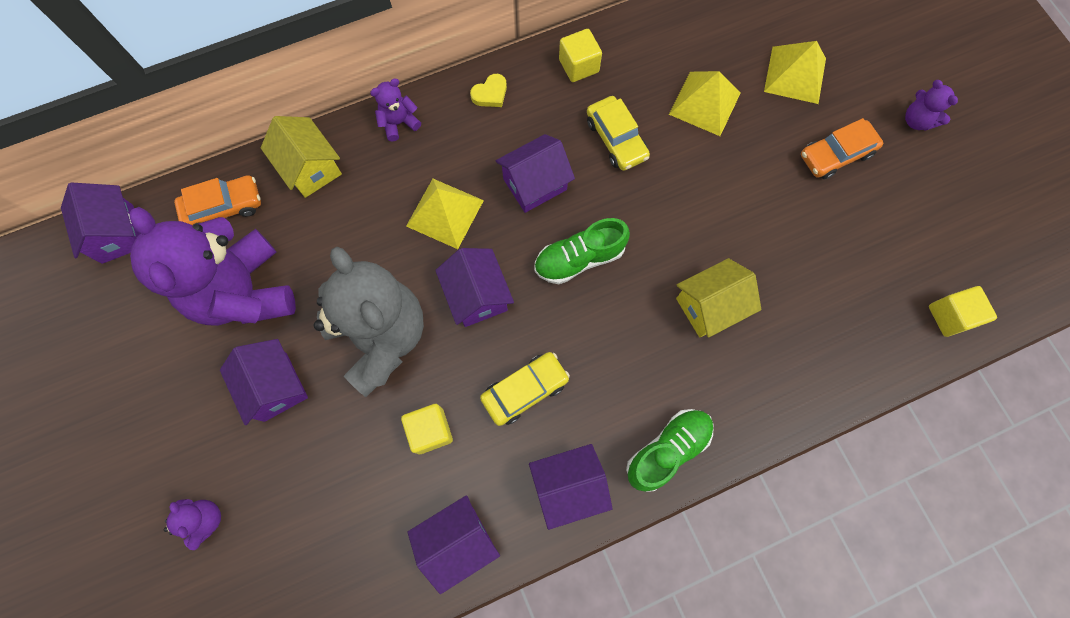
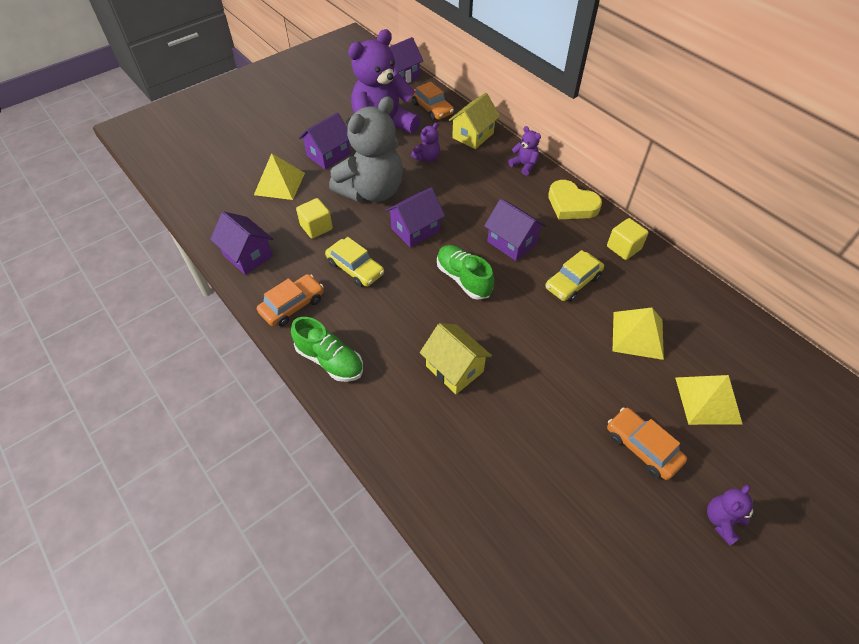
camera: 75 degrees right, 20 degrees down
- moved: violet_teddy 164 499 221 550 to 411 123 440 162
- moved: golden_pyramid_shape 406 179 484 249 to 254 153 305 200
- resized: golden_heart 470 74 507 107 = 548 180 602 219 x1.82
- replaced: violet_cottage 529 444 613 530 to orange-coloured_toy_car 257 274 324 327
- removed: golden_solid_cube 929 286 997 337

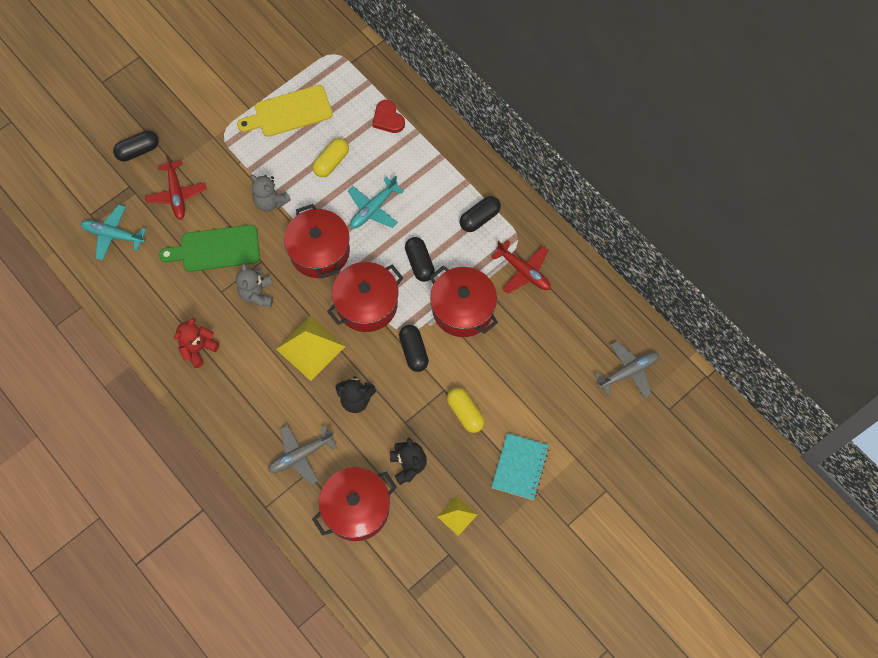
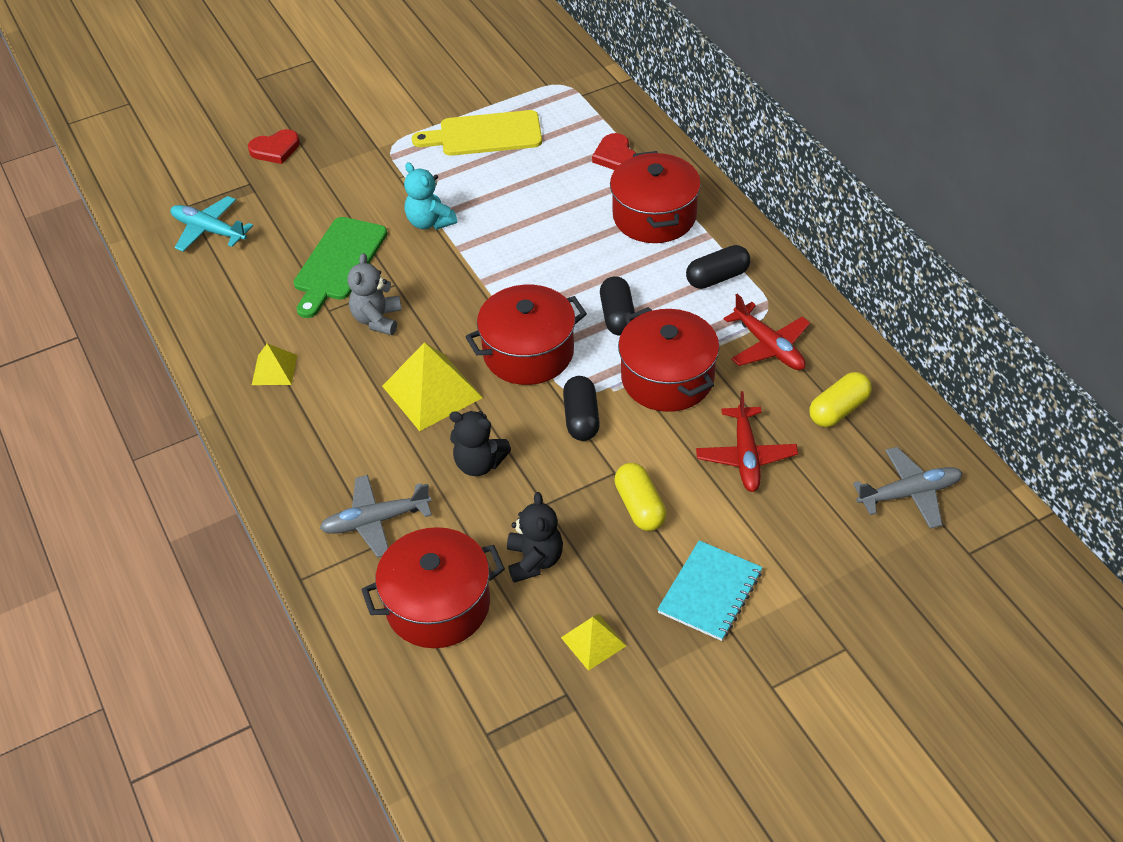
camera: 15 degrees right, 20 degrees down
- replaced: jet-black_capsule 113 130 159 162 to crimson_heart 248 129 300 164
- moved: crimson_toy_plane 145 155 206 220 to 696 391 798 492
- turned: emerald_cutting_board 159 225 260 272 = 294 217 387 318 75 degrees counterclockwise
- replaced: crimson_teddy 174 318 220 368 to golden_pyramid_shape 252 343 297 385
- recoloured: grey_teddy 250 175 291 211 to turquoise_teddy 404 162 457 230
- moved: crimson_stockpot 284 204 350 278 to 610 151 701 243
- moved: golden_capsule 312 138 349 177 to 809 372 872 427
- removed: turquoise_toy_plane 348 176 404 229

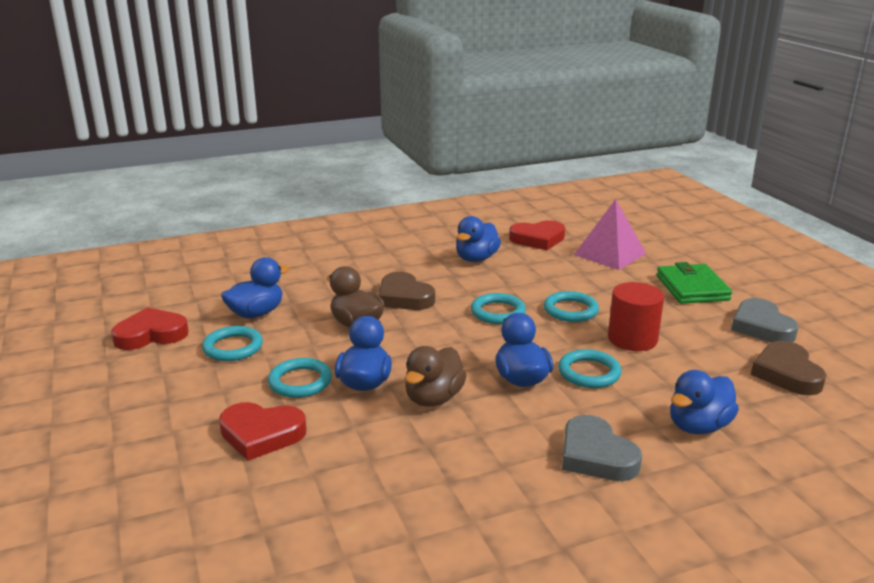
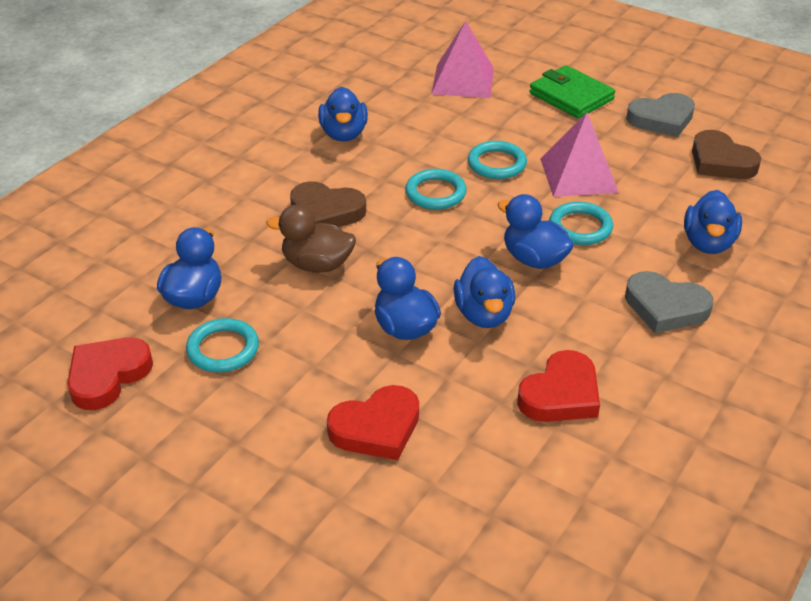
camera: 35 degrees left, 15 degrees up
- removed: turquoise_hoop 268 358 332 398
- recoloured: russet_toy_duck 405 346 467 407 to blue_toy_duck 453 256 515 328
- moved: crimson_heart 509 221 565 250 to 517 350 600 422
- replaced: crimson_solid_cylinder 608 282 664 351 to rosy_pyramid_shape 540 112 619 197
- turned: grey_heart 731 298 798 343 = 626 93 695 137 60 degrees counterclockwise

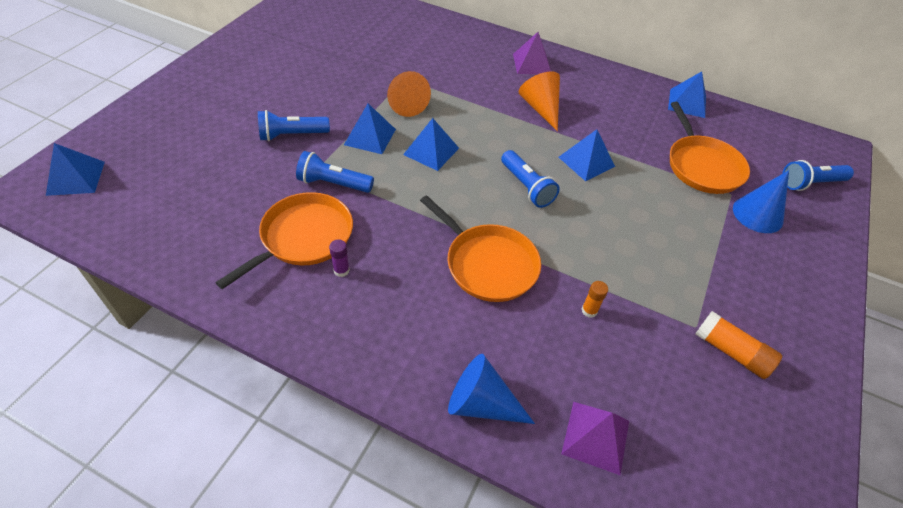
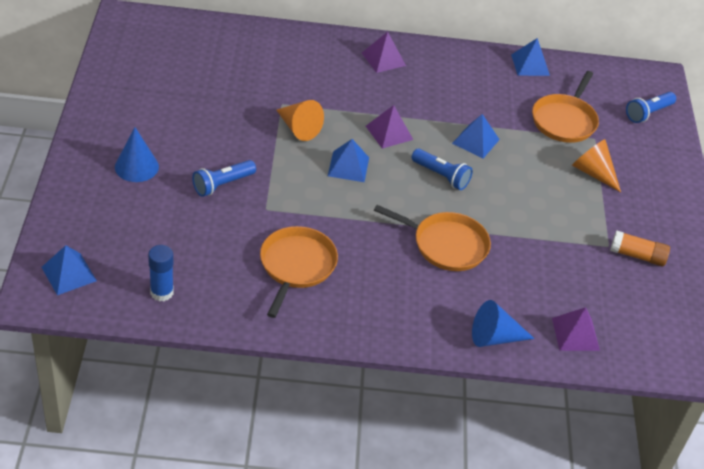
camera: 25 degrees left, 5 degrees down
- removed: blue_flashlight 296 151 374 193
- removed: violet_glue_stick 329 239 350 277
- removed: blue_pyramid_shape 344 104 396 154
- moved: orange-coloured_solid_cone 519 71 560 131 to 572 139 621 192
- removed: orange-coloured_glue_stick 581 281 608 318
- turned: orange-coloured_pan 670 102 750 194 = 532 71 599 143 60 degrees clockwise
- moved: blue_solid_cone 733 170 789 233 to 115 127 159 182
- added: blue_glue_stick 148 245 174 302
- added: violet_pyramid_shape 366 105 413 149

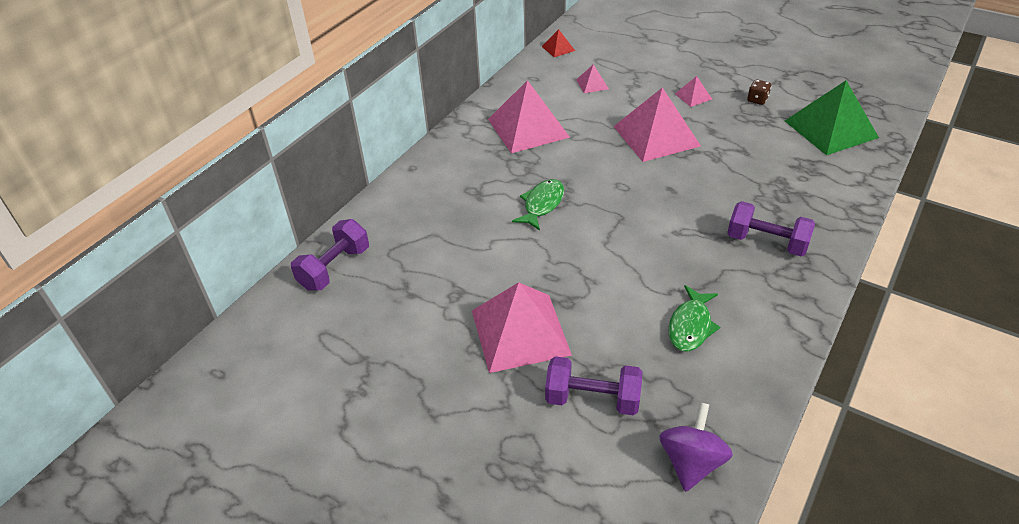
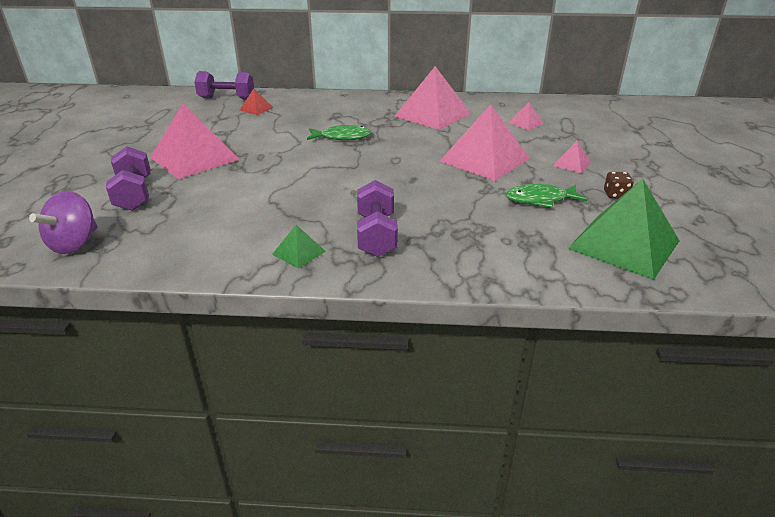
camera: 60 degrees right, 10 degrees down
- moved: crimson_pyramid_shape 542 29 575 57 to 240 89 273 115
- turned: violet_toy_top 659 402 733 492 = 29 191 97 254 120 degrees clockwise
- moved: emerald_fish 668 285 720 352 to 506 184 587 208
- added: emerald_pyramid_shape 272 225 326 269

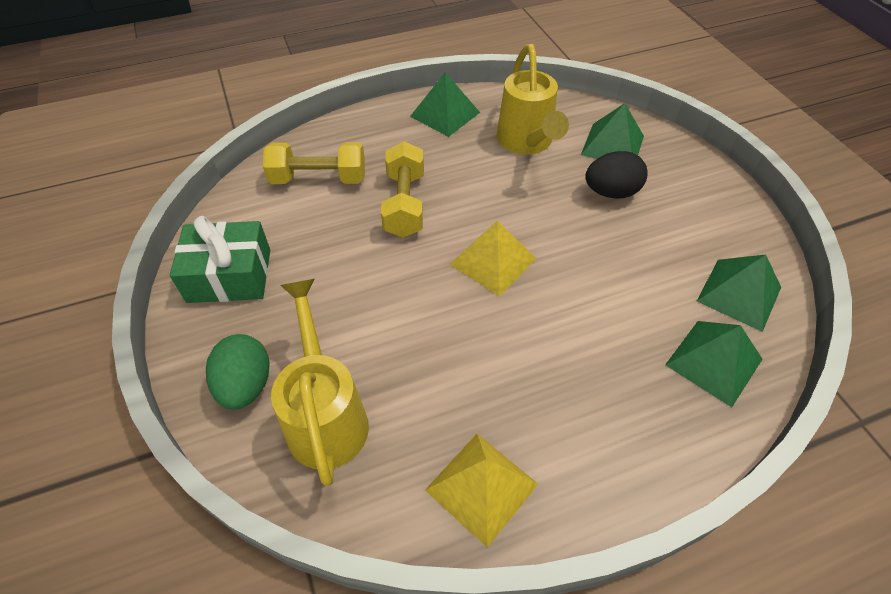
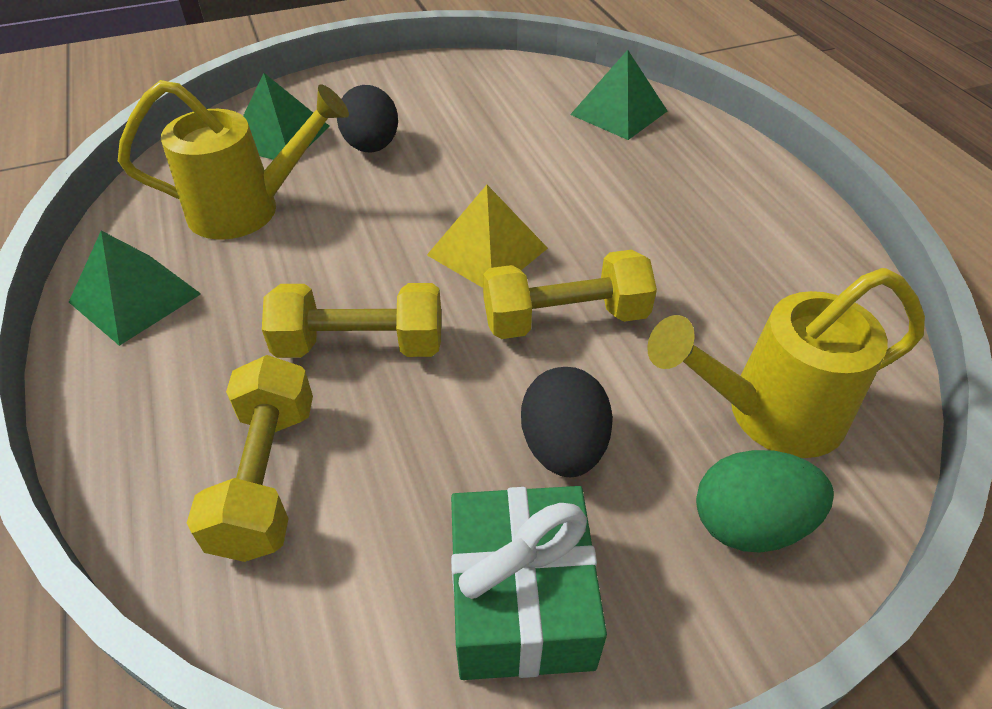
camera: 90 degrees left, 5 degrees down
- removed: golden_pyramid_shape 425 434 538 547
- removed: emerald_pyramid_shape 697 254 781 332
- added: golden_free_weight 483 250 657 339
- added: jet-black_egg_shape 521 367 613 477

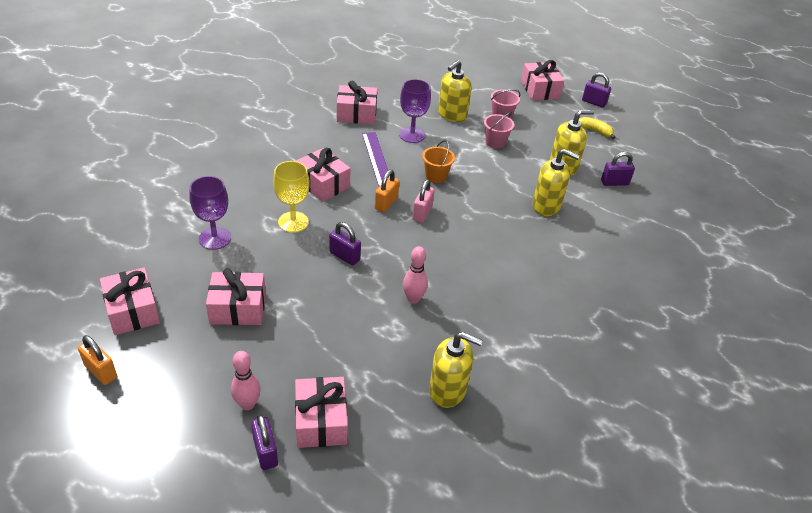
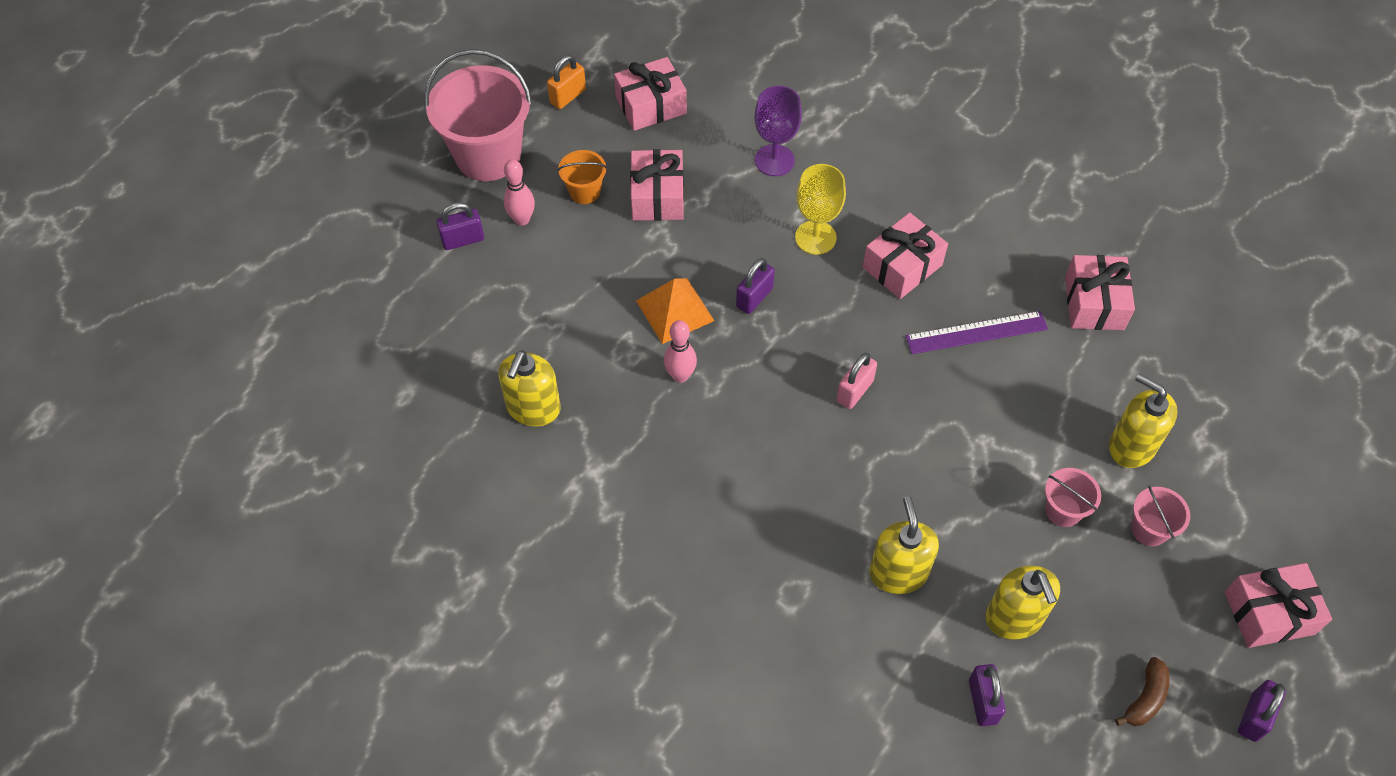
camera: 95 degrees right, 15 degrees up
- removed: rosy_present 295 377 348 448
- removed: orange-coloured_lock 375 170 399 212
- removed: violet_wine_glass 399 79 431 143
- turned: rosy_lock 412 179 435 223 = 836 353 877 409 75 degrees counterclockwise
- moved: orange-coloured_bucket 422 140 455 183 to 557 150 607 204
- turned: golden_soap_pump 532 149 580 216 = 869 496 939 594 150 degrees clockwise
- recoloured: golden_toy_banana 578 117 616 139 to russet_toy_banana 1115 657 1170 726
- added: rosy_bucket 424 49 532 181
- added: orange-coloured_pyramid_shape 636 278 714 344

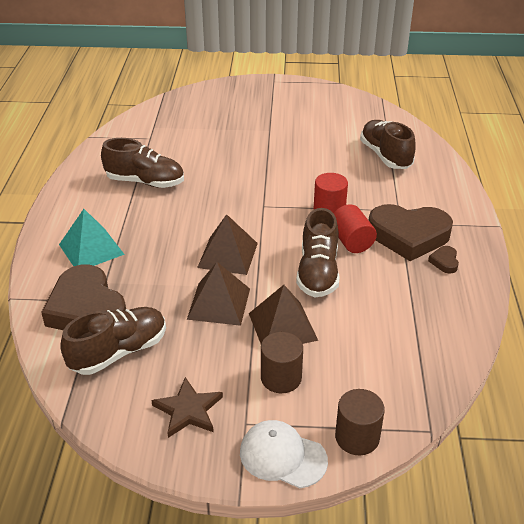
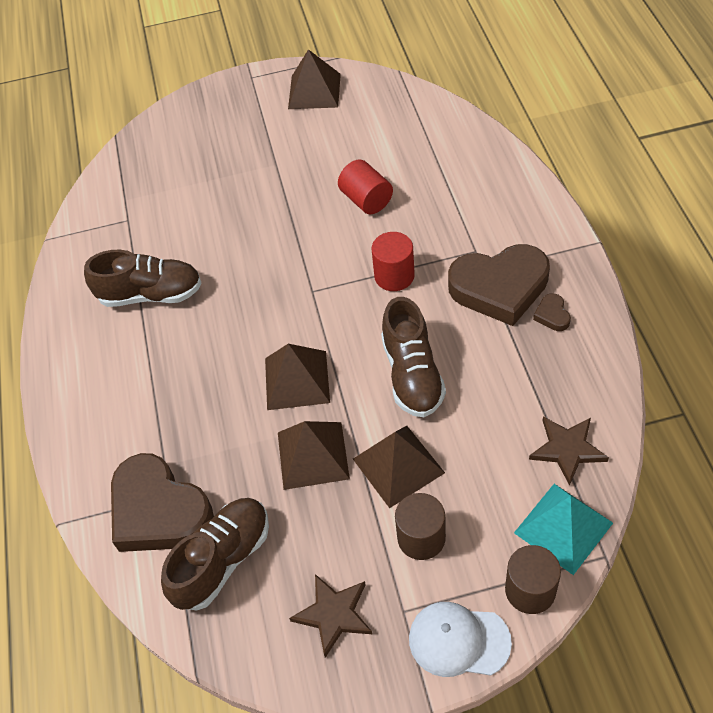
camera: 10 degrees left, 15 degrees up
- moved: turquoise_pyramid_shape 59 209 125 266 to 514 484 613 575
- moved: crimson_solid_cylinder 334 204 377 253 to 338 159 393 214
- removed: russet_lace-up_shoe 360 120 416 169
- added: russet_pyramid_shape 288 49 341 109
- added: russet_five-pointed_star 529 417 609 486

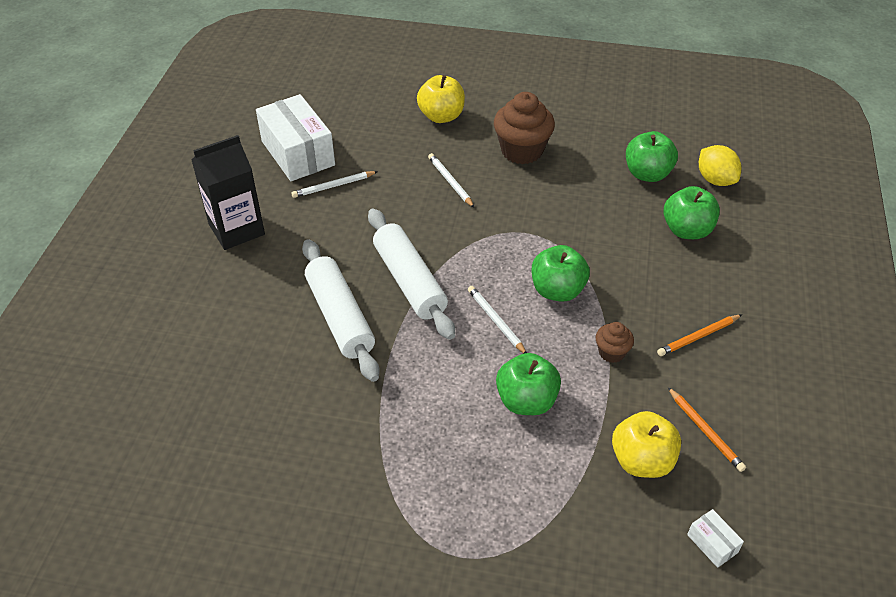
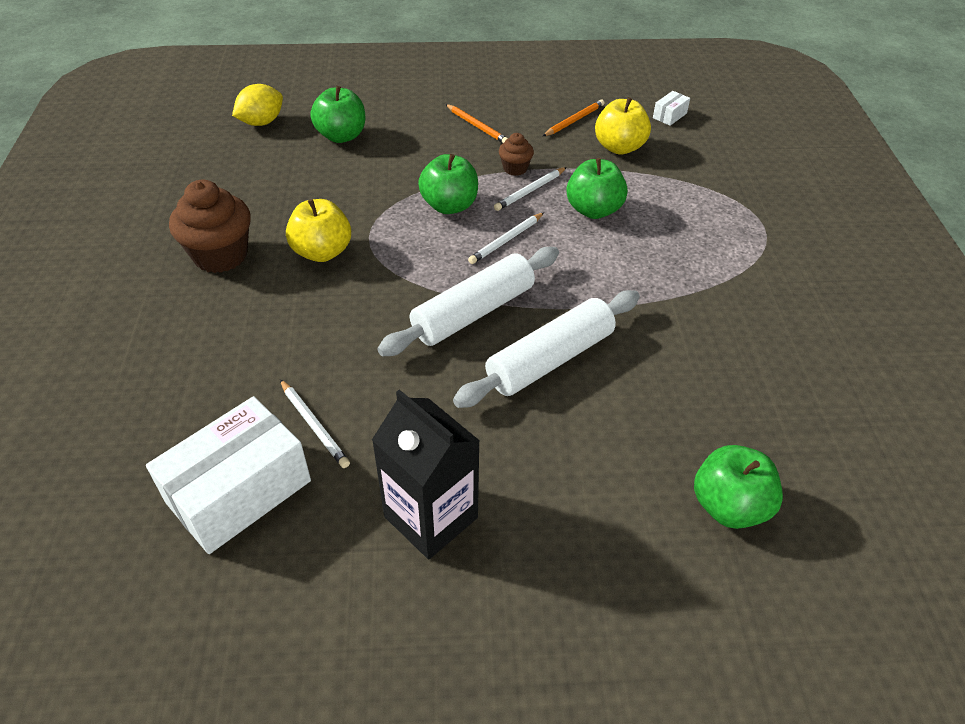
camera: 105 degrees left, 0 degrees up
- moved: golden_apple 417 75 465 123 to 286 199 351 262
- moved: pure_white_pencil 428 153 474 208 to 494 167 567 211
- moved: emerald_apple 626 131 678 182 to 694 445 783 529

